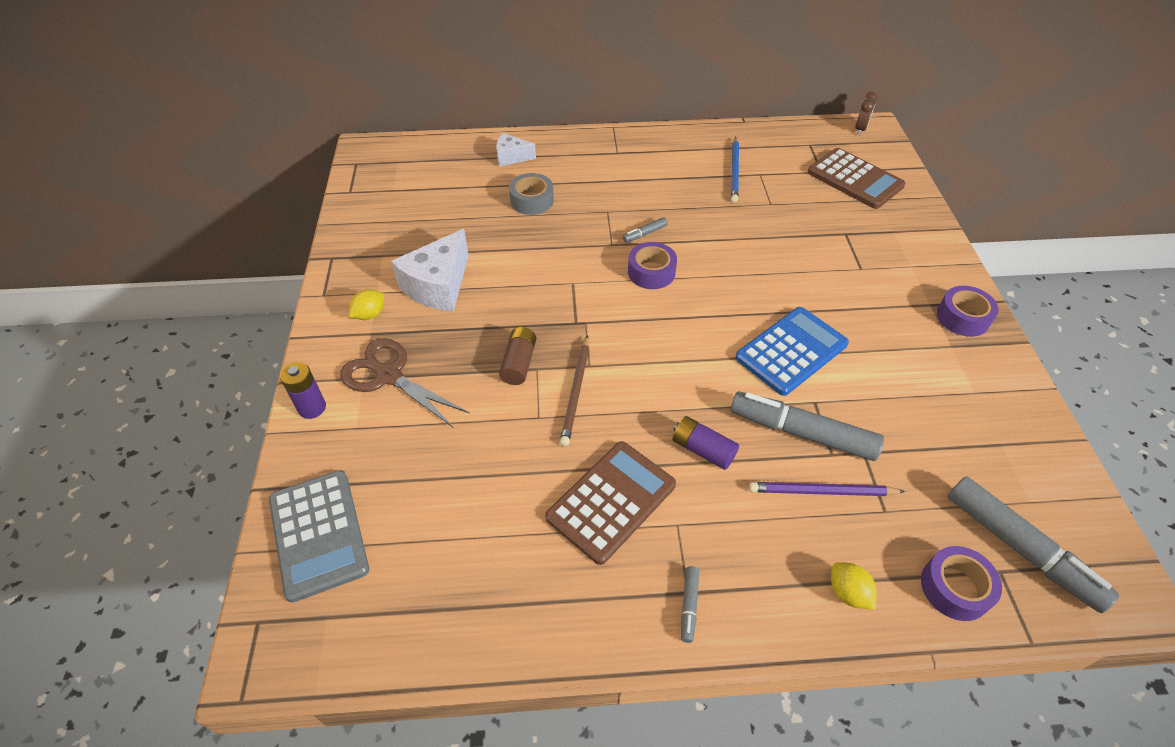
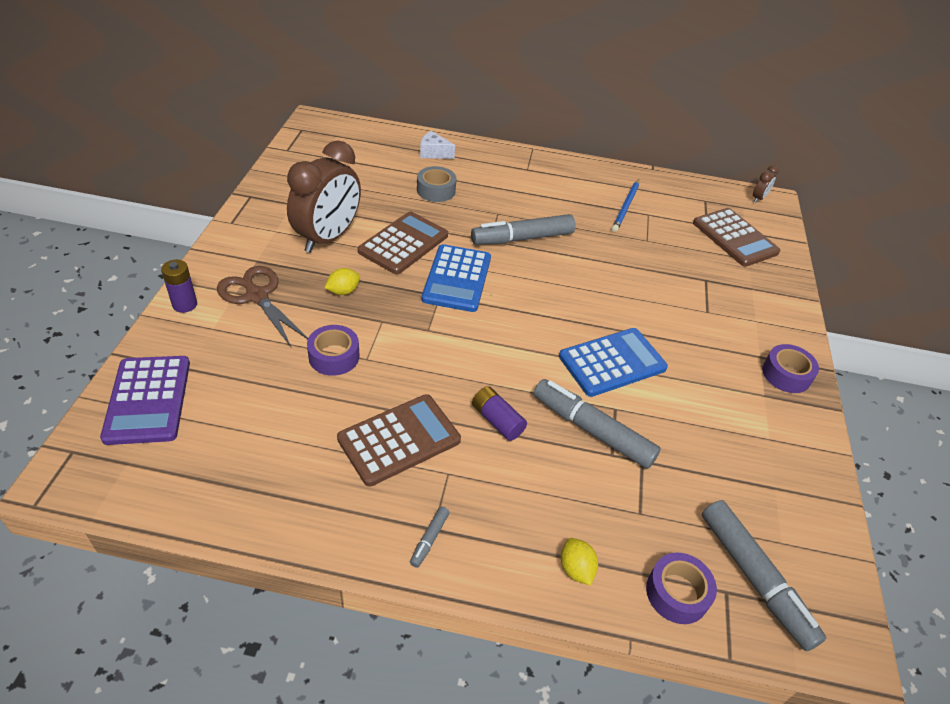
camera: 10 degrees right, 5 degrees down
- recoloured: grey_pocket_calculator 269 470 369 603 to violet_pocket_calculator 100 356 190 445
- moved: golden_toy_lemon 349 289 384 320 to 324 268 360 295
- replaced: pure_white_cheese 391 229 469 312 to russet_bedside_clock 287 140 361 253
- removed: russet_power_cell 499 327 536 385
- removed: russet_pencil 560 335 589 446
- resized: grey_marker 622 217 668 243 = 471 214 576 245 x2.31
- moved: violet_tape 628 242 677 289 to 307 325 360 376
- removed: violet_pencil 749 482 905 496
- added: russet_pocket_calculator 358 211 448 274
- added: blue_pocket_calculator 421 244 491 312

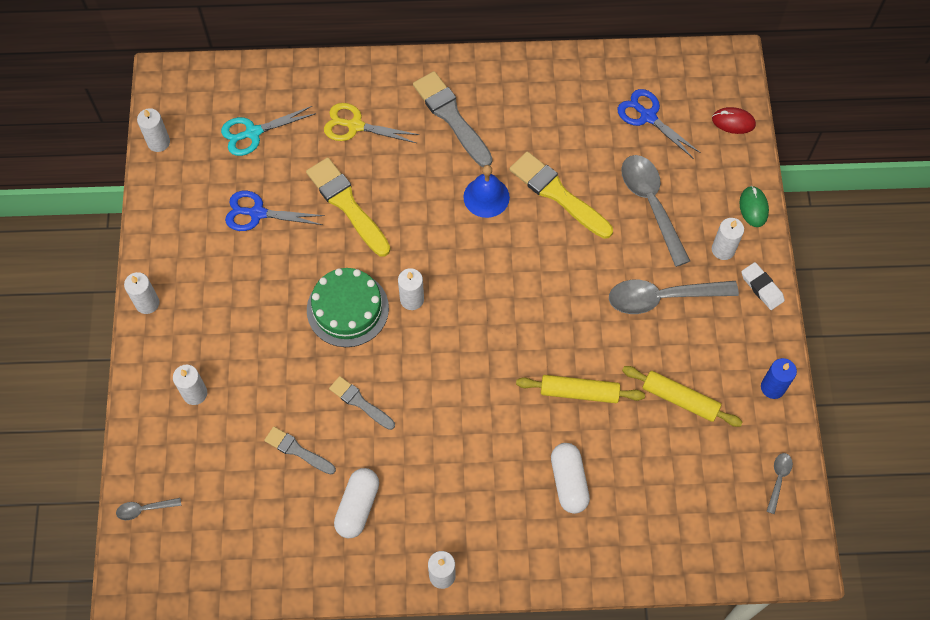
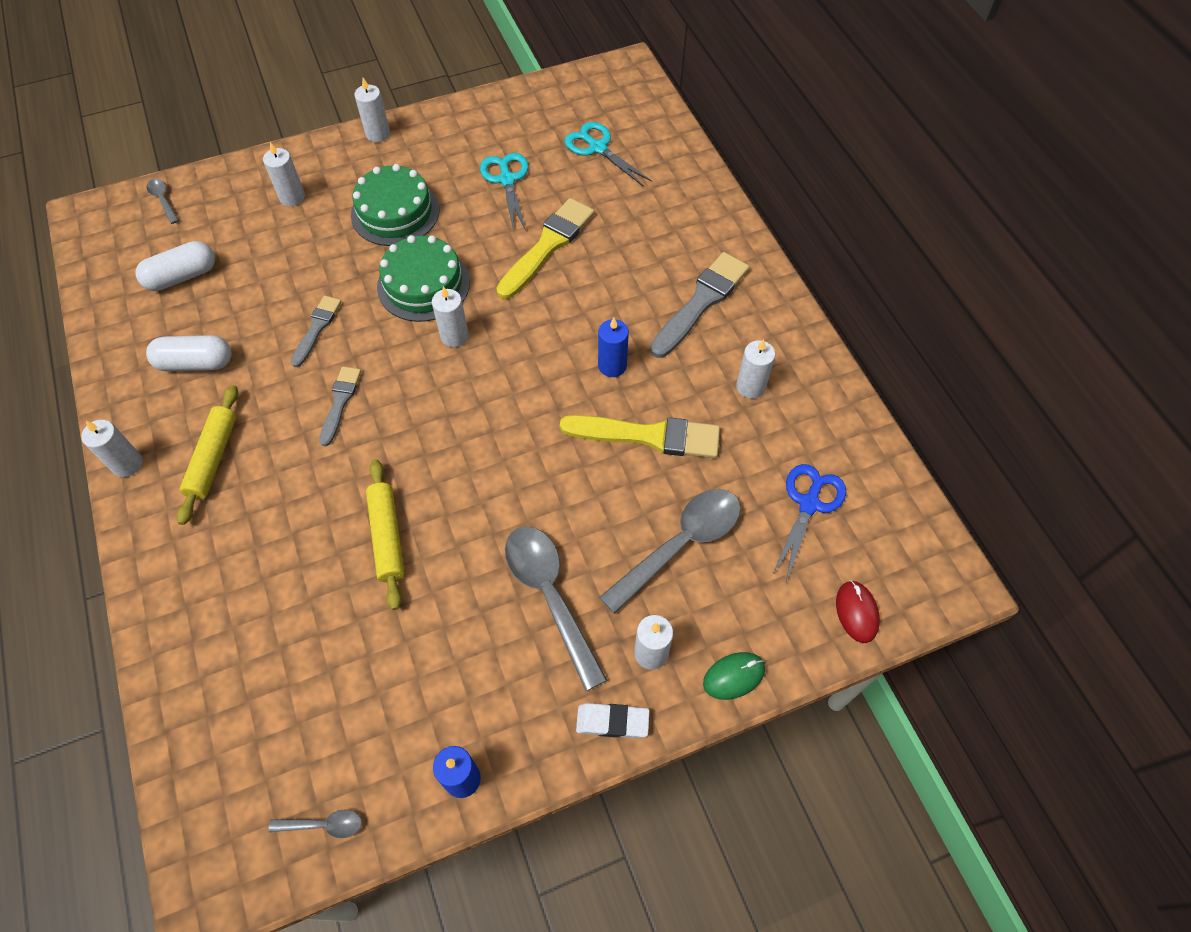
camera: 70 degrees right, 5 degrees down
- moved: pure_white_candle 137 108 170 152 to 736 339 775 398
- recoloured: blue_shears 225 191 325 231 to turquoise_shears 480 153 529 232
- moved: grey_paint_brush 264 427 336 474 to 319 367 361 446
- removed: golden_shears 324 103 420 143
- replaced: blue_hand_bell 463 165 510 218 to blue_candle 598 318 629 377
- turned: golden_paint_brush 510 152 613 239 = 560 415 720 458 75 degrees clockwise
- moved: pure_white_capsule 551 443 590 514 to 136 241 215 291
- moved: golden_dough_roller 622 366 743 427 to 177 385 238 525
- turned: pure_white_eraser 741 262 785 310 = 576 703 650 738 60 degrees clockwise
- added: emerald_cake 351 164 439 246

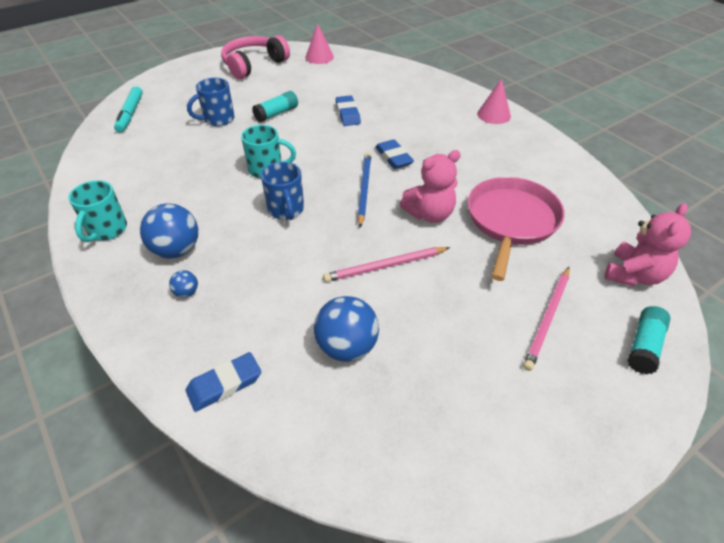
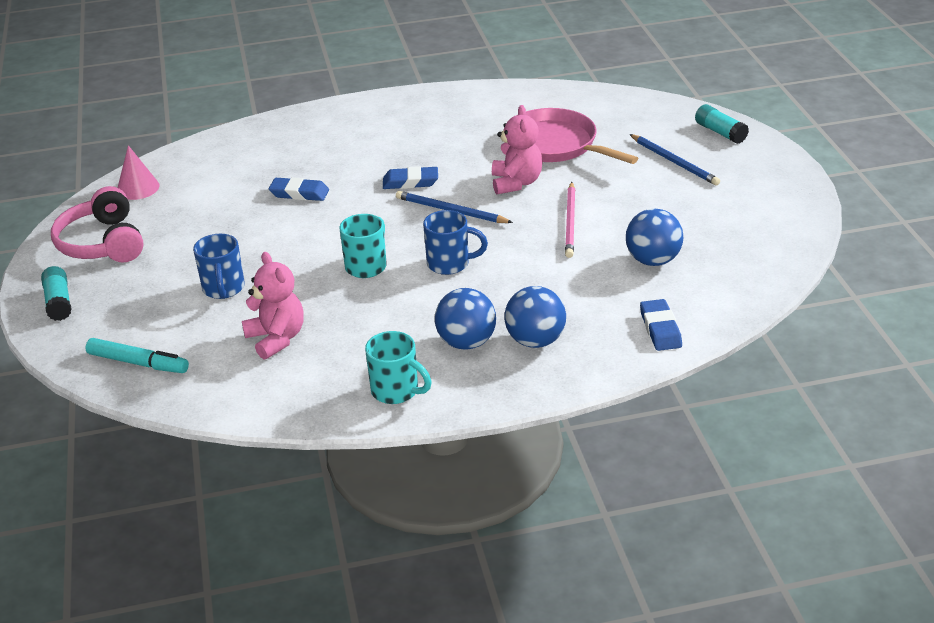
camera: 65 degrees left, 10 degrees down
- resized: blue_play_ball 169 270 198 298 = 505 286 566 348 x2.13
- moved: turquoise_glue_stick 252 91 298 122 to 41 266 72 321
- removed: rosy_solid_cone 477 78 511 124
- recoloured: rosy_pencil 523 267 569 371 to blue_pencil 630 134 720 186
- moved: rosy_teddy 605 203 691 286 to 242 252 304 360

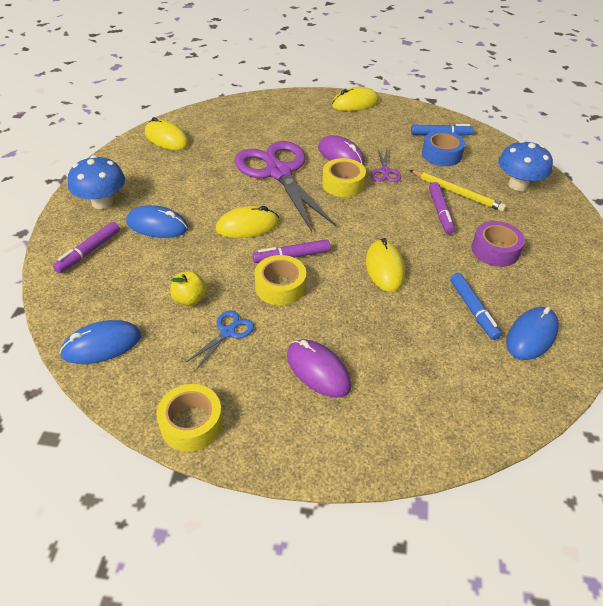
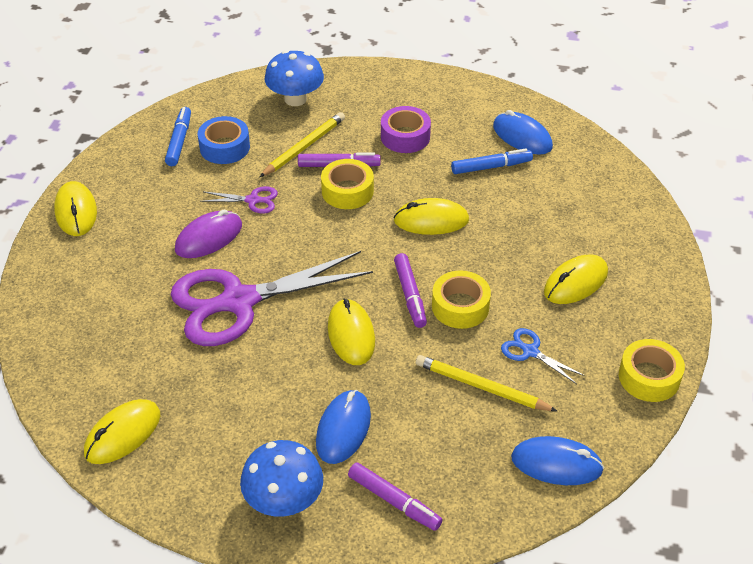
camera: 85 degrees left, 0 degrees up
- turned: blue_PC_mouse 60 320 141 364 = 511 436 604 485 60 degrees counterclockwise
- replaced: golden_apple 170 271 207 306 to golden_pencil 416 355 558 412
- recoloured: violet_PC_mouse 287 339 352 398 to golden_PC_mouse 544 254 608 304
- moved: golden_tape 322 158 366 197 to 321 159 374 209

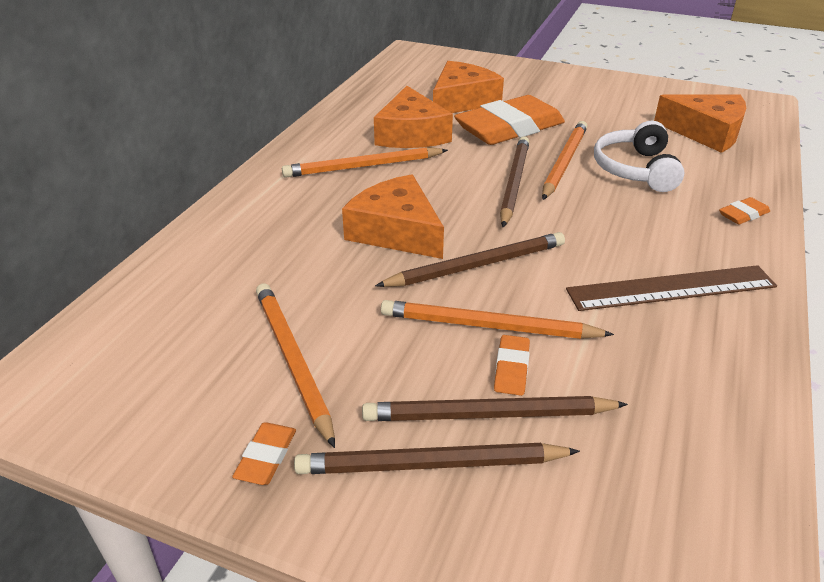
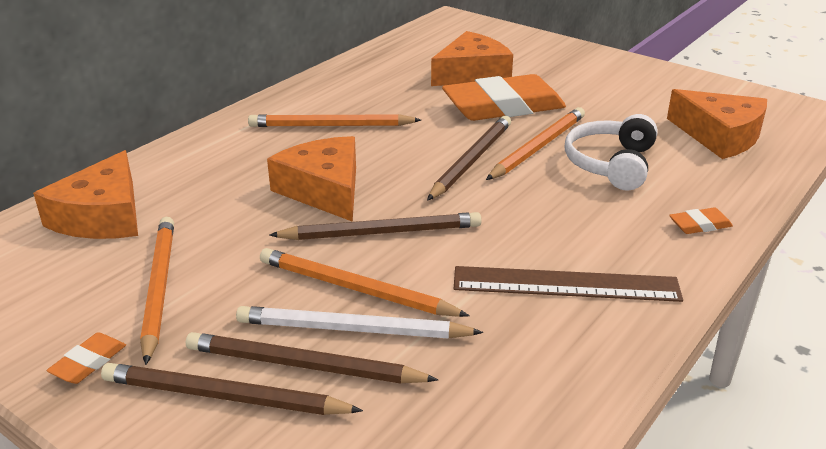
camera: 15 degrees right, 5 degrees down
- moved: orange-coloured_cheese 374 86 453 148 to 33 150 138 239
- replaced: orange-coloured_eraser 494 335 530 396 to pure_white_pencil 236 306 483 339

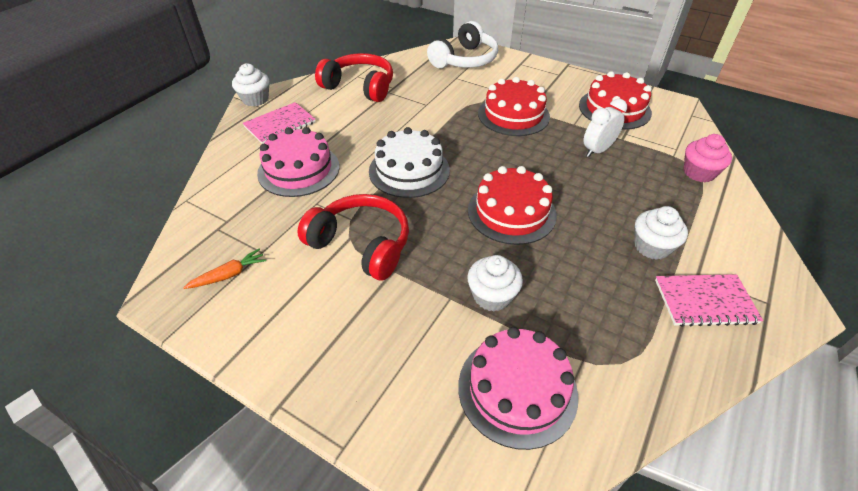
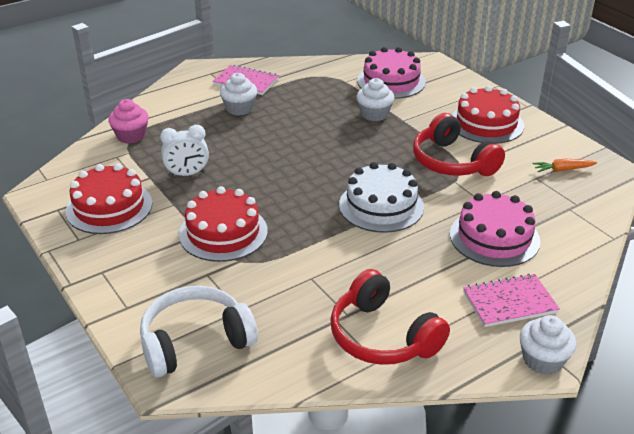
camera: 155 degrees left, 10 degrees down
- moved: crimson_cake 468 166 557 245 to 451 86 524 144

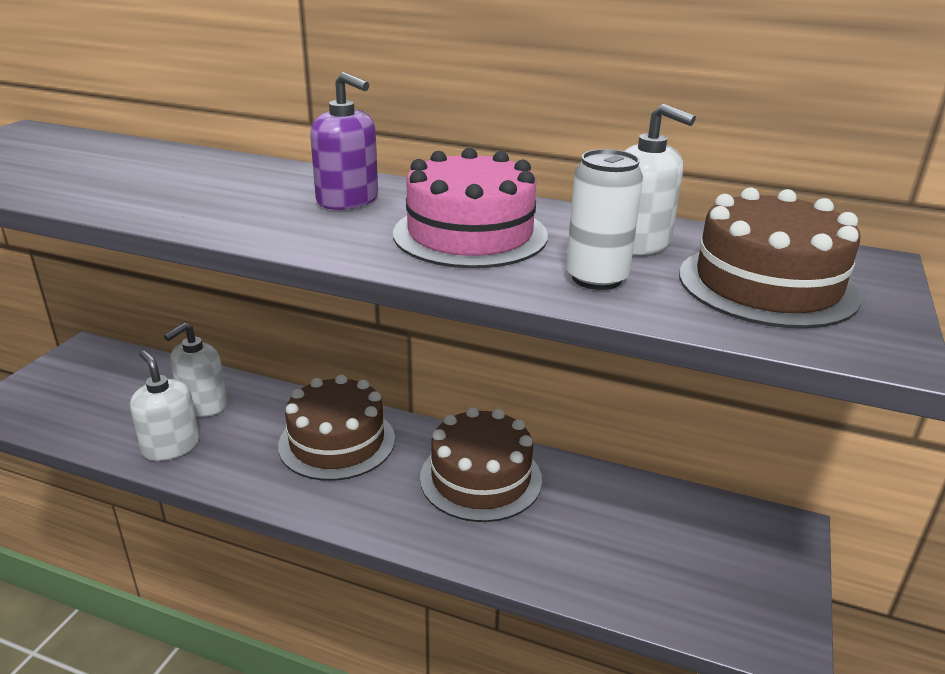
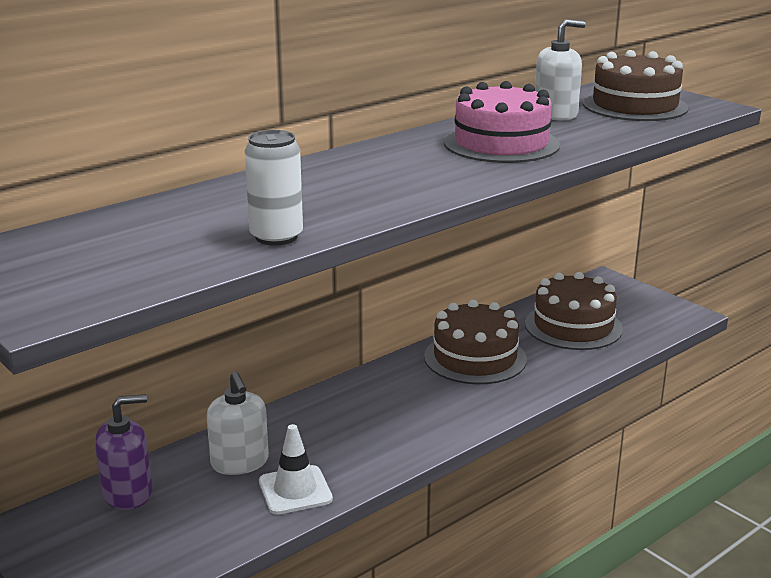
camera: 60 degrees left, 5 degrees down
- replaced: pure_white_soap_pump 130 350 199 461 to pure_white_road_cone 259 424 333 515
- moved: russet_cake 278 375 395 481 to 525 272 623 350
- moved: violet_soap_pump 310 72 378 210 to 95 394 152 510
- moved: pure_white_can 566 149 643 290 to 245 130 303 246

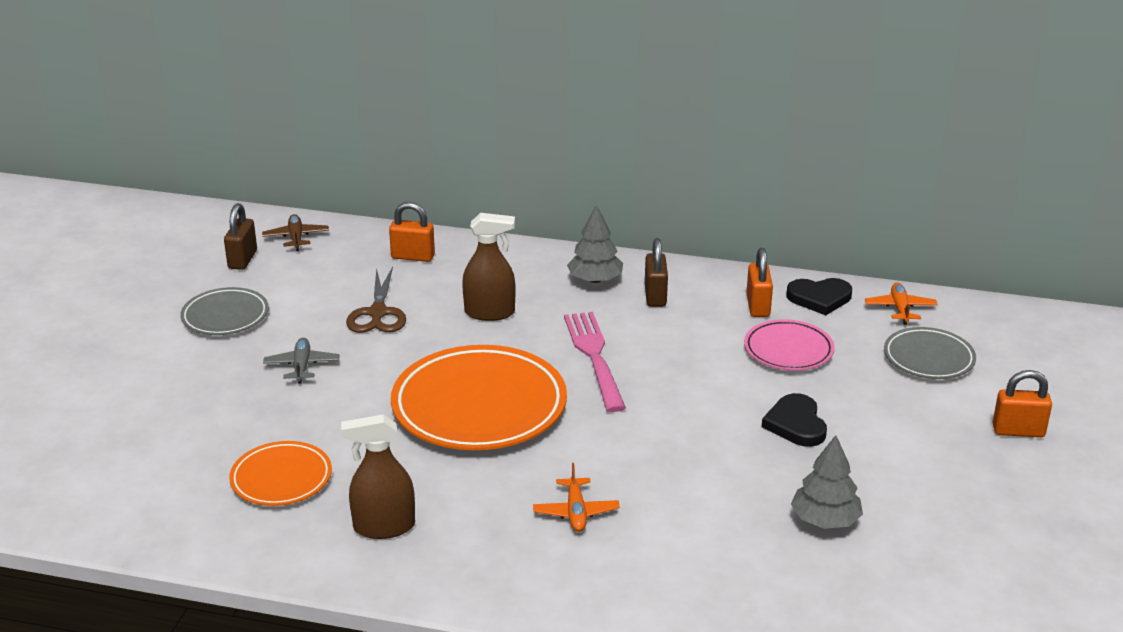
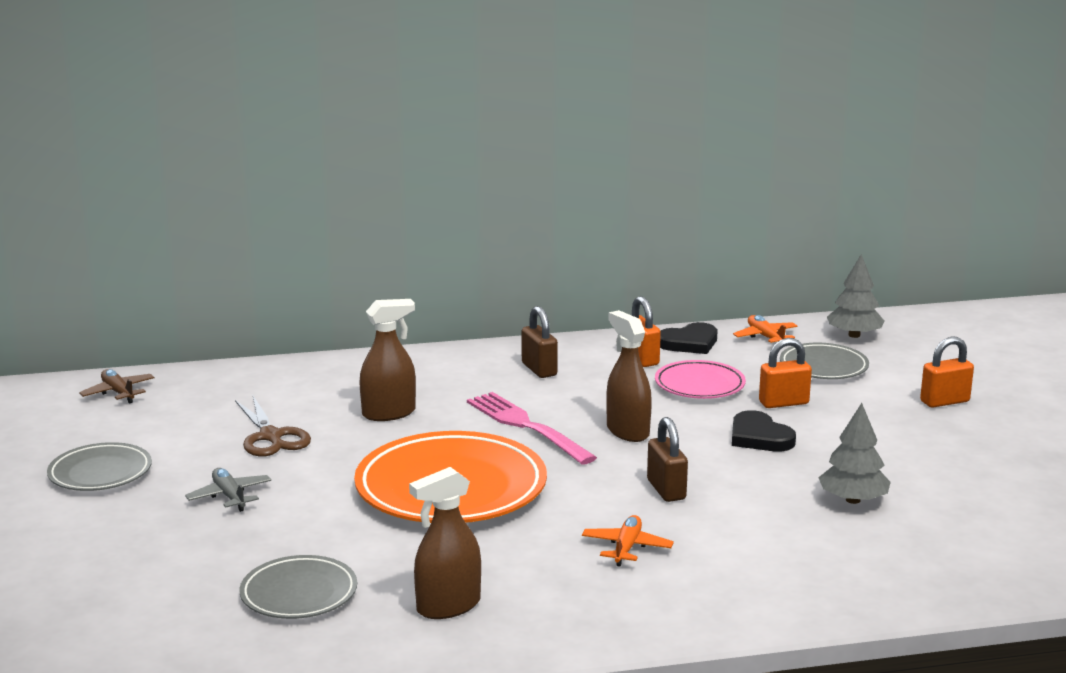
camera: 25 degrees left, 10 degrees down
- moved: russet_lock 224 203 257 270 to 647 417 688 502
- recoloured: orange-coloured_flat_dish 229 441 332 506 to grey_flat_dish 239 555 357 619
- moved: orange-coloured_lock 389 202 435 262 to 759 338 812 408
- turned: orange-coloured_toy_plane 533 463 620 532 = 582 515 674 567 135 degrees counterclockwise
- moved: grey_tree 567 205 623 283 to 827 254 885 338
- added: russet_spray_cleaner 606 310 652 442

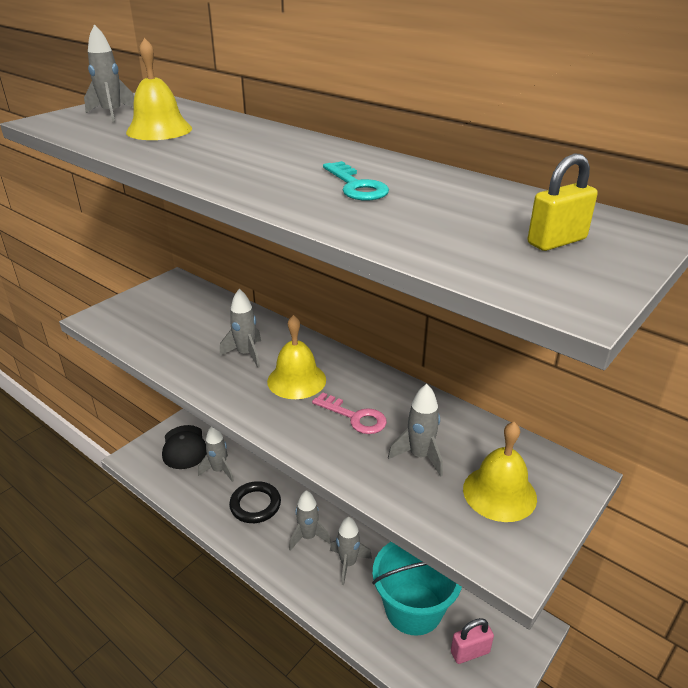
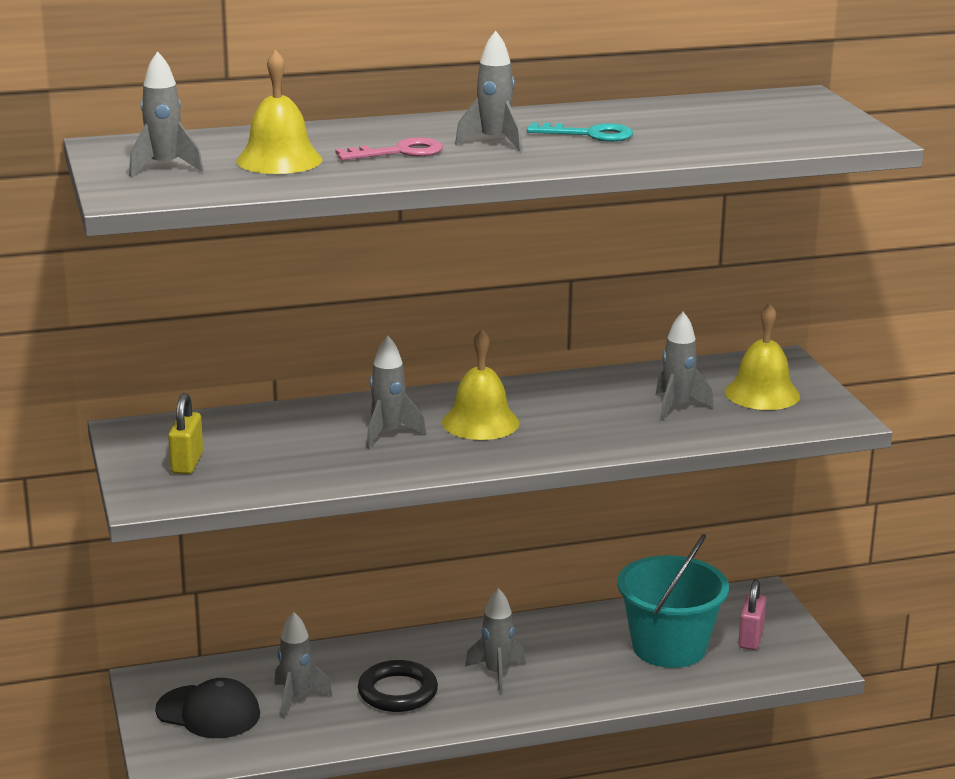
camera: 55 degrees left, 10 degrees down
- moved: rosy_key 312 392 387 434 to 335 137 443 160
- moved: grey_toy_rocket 330 517 372 585 to 455 31 522 152
- moved: golden_lock 527 154 598 251 to 168 393 203 474

